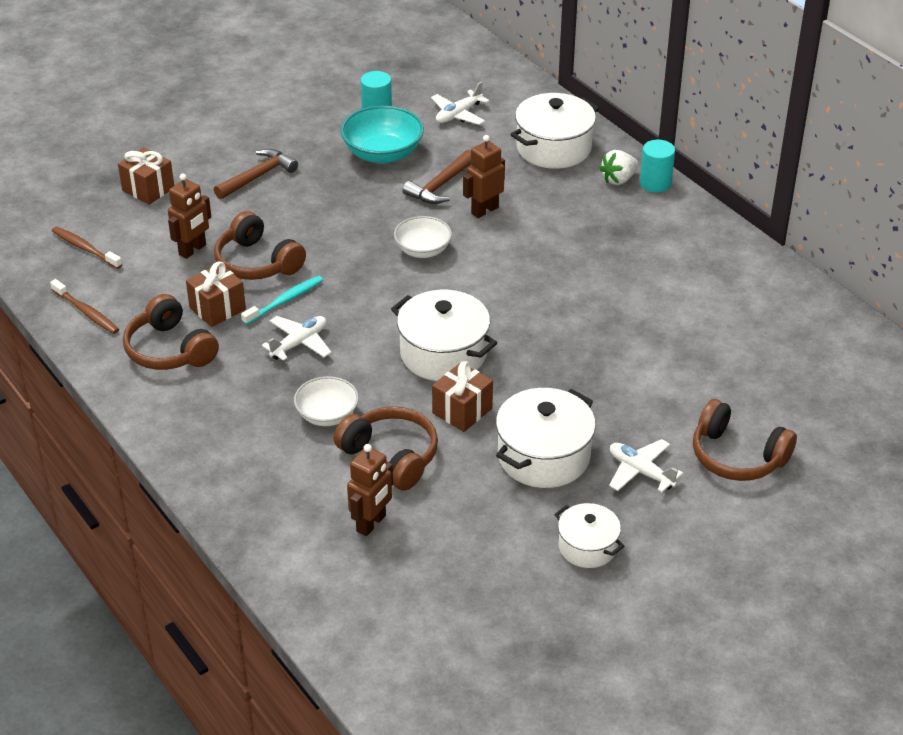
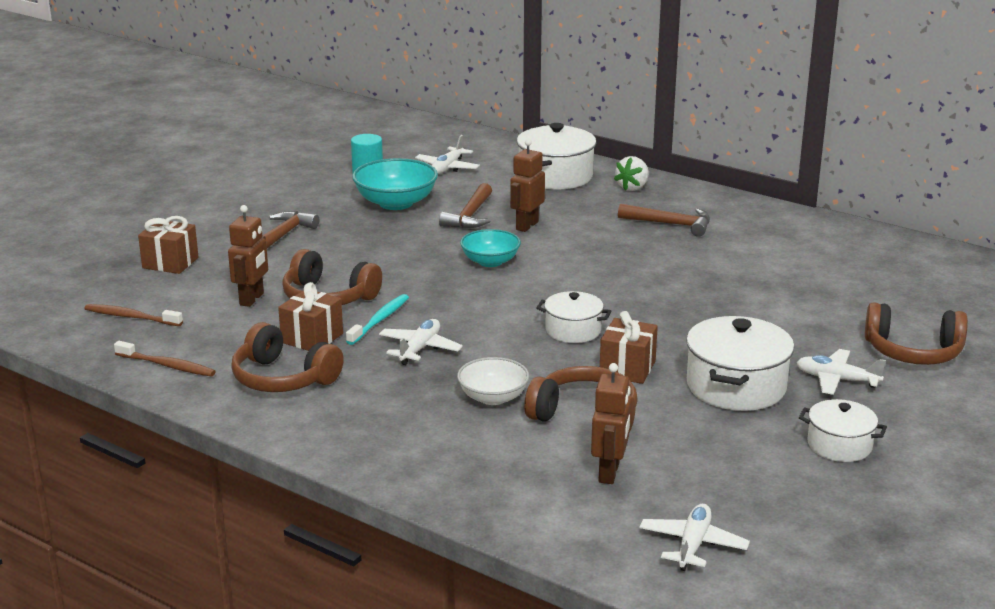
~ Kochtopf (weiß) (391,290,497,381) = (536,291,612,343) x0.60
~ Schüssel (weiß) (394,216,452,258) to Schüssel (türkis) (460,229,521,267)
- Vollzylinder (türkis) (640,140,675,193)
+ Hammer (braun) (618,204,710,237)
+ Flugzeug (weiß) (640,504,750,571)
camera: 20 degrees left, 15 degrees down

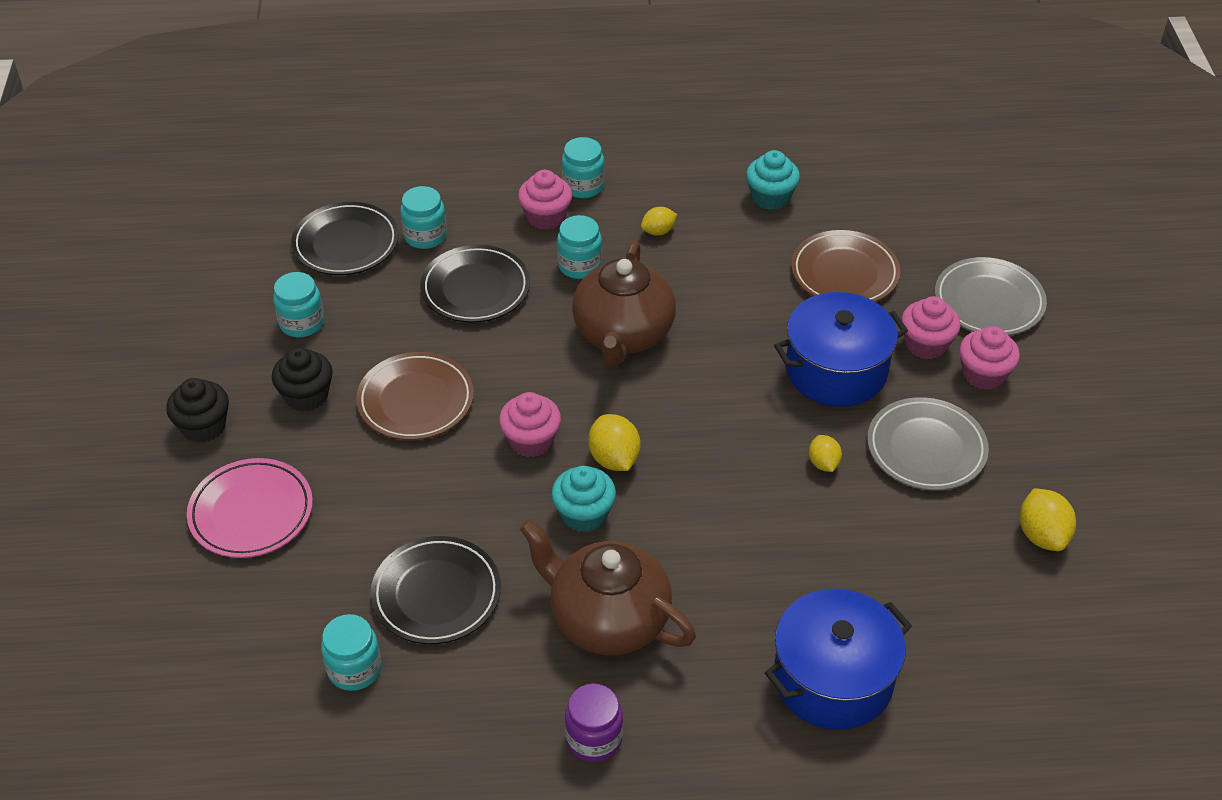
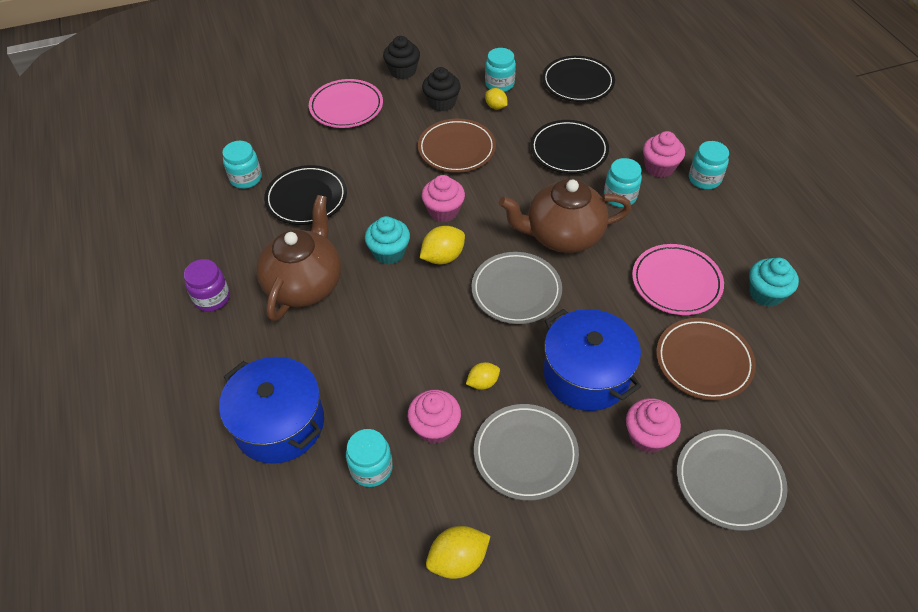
~ Einmachglas (türkis) (400,186,447,249) to (346,429,393,487)
~ Zitrone (gelb) (641,207,677,236) to (485,88,507,109)
~ Muffin (rosa) (959,326,1020,390) to (408,390,461,444)
+ Teller (grau) (471,252,562,324)
+ Teller (rosa) (632,244,724,315)
camera: 75 degrees right, 5 degrees up

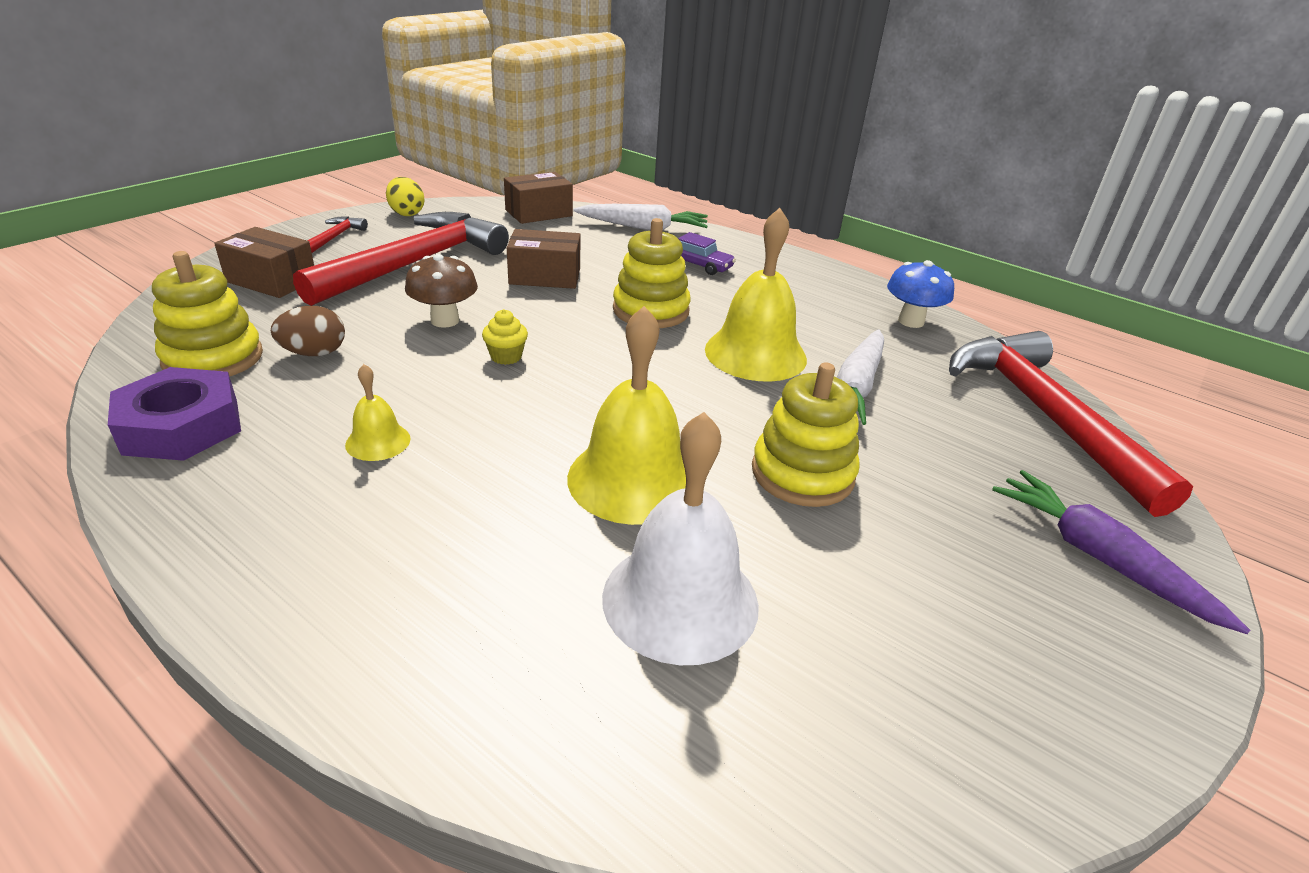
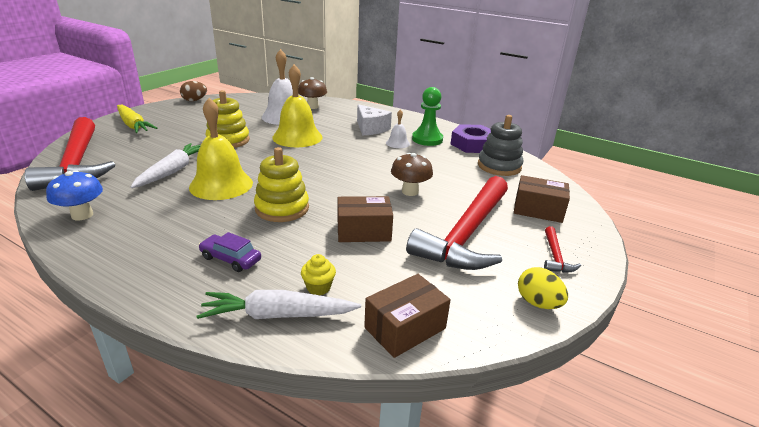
~ Stapelspielzeug (gelb) (152,251,263,377) to Stapelspielzeug (grau) (478,115,523,176)
~ Ei (braun) (271,306,345,356) to (180,81,207,101)
~ Glocke (gelb) (345,364,411,461) to Glocke (weiß) (386,110,410,148)
~ Muffin (gelb) (482,309,528,365) to (301,254,336,295)
~ Karotte (lila) (992,470,1250,634) to Karotte (gelb) (117,105,157,133)
+ Pilz (braun) (298,77,327,109)
+ Käse (weiß) (357,104,392,135)
+ Bauer (grün) (412,87,443,146)
camera: 175 degrees right, 5 degrees down

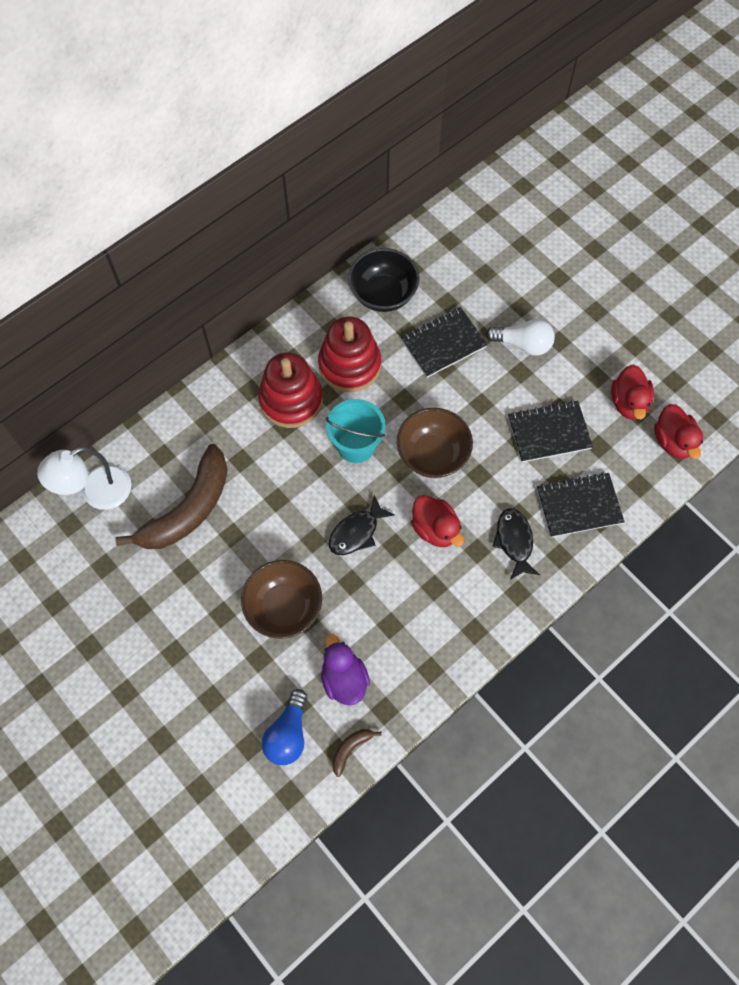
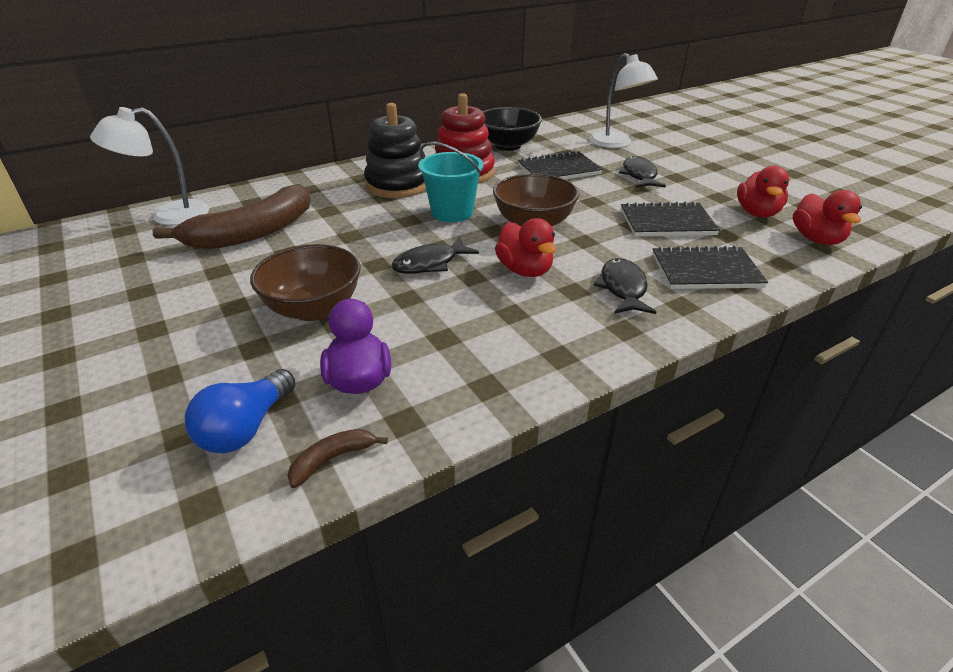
~ Stapelspielzeug (rot) (258,352,323,428) to Stapelspielzeug (schwarz) (364,103,426,198)
~ Glühbirne (weiß) (486,319,555,356) to Fisch (schwarz) (619,156,666,188)
+ Lampe (weiß) (589,53,658,148)
camera: 10 degrees right, 30 degrees down

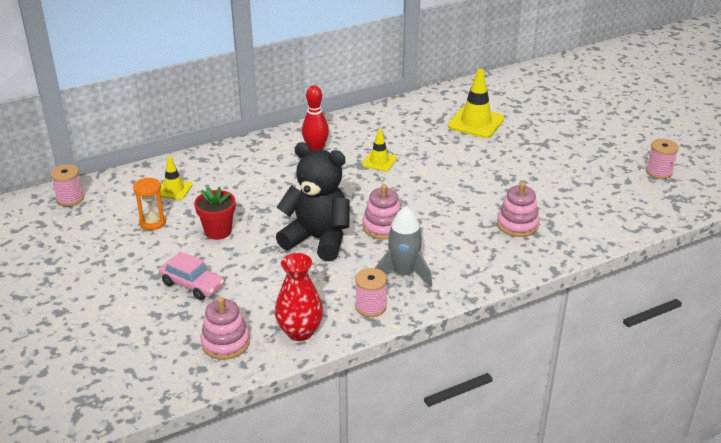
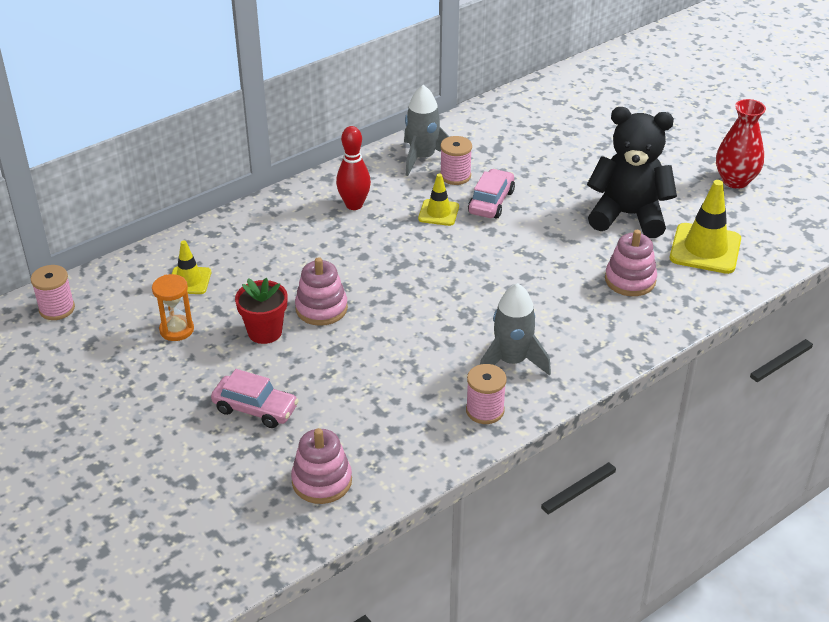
~ Vase (rot) (275,253,323,341) to (716,99,766,189)
~ Teddybär (schwarz) (276,143,350,261) to (587,107,677,238)
~ Stapelspielzeug (rosa) (363,184,401,239) to (295,257,348,326)
~ Leitkegel (gelb) (448,69,504,138) to (670,180,741,274)
~ Garnrolle (rosa) (646,139,679,179) to (440,136,472,185)
+ Rakete (grau) (404,85,449,176)
+ Auto (rosa) (468,169,515,219)
camera: 10 degrees left, 5 degrees up

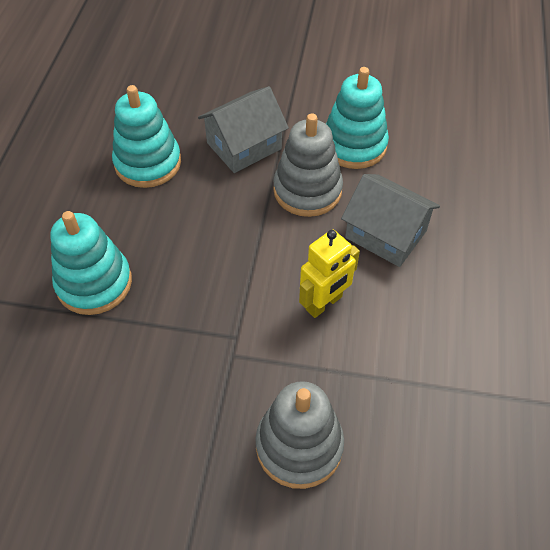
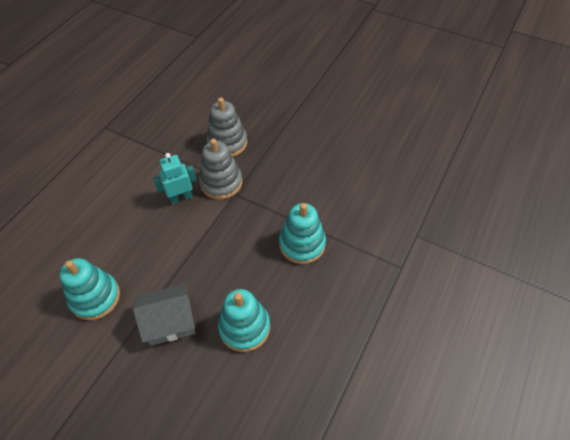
~ Stapelspielzeug (grau) (273,113,343,217) to (199,139,242,199)
~ Roboter (gelb) (299,229,360,318) to Roboter (türkis) (153,153,196,204)
- Haus (grau) (341,174,440,267)
camera: 160 degrees left, 0 degrees up

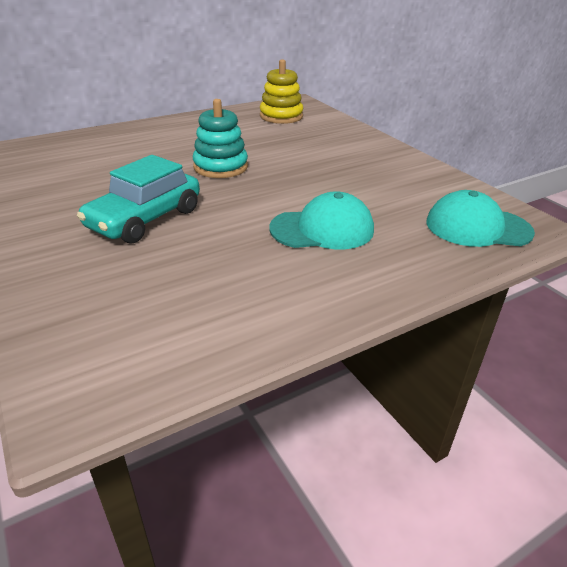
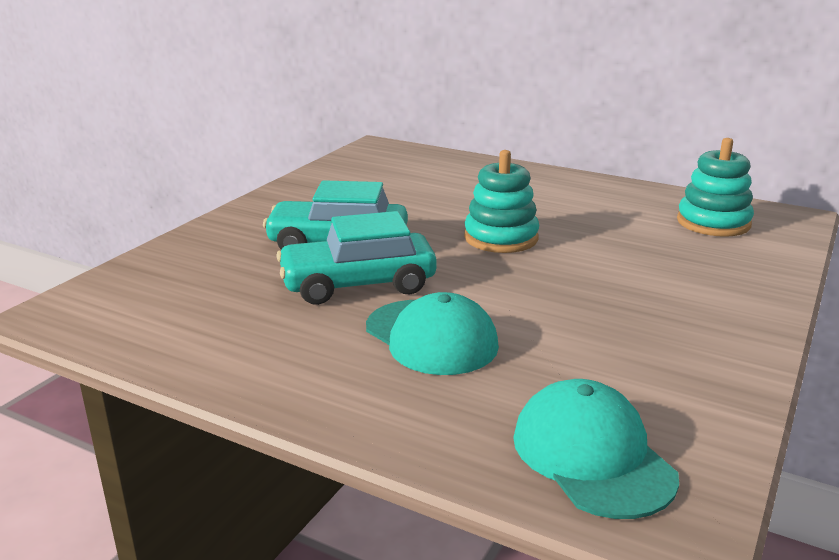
~ Stapelspielzeug (gelb) (260,59,303,124) to Stapelspielzeug (türkis) (677,138,754,237)
+ Auto (türkis) (276,211,437,305)
camera: 60 degrees right, 10 degrees down

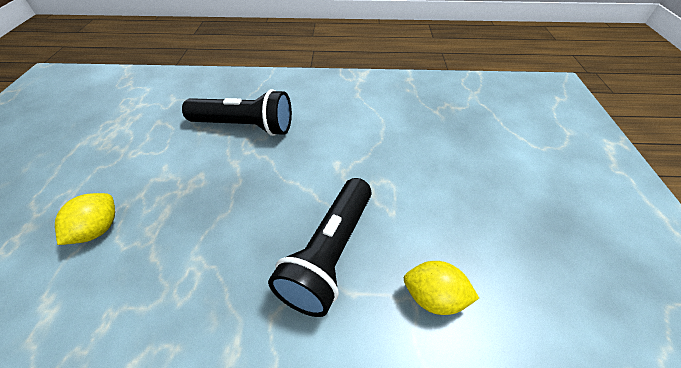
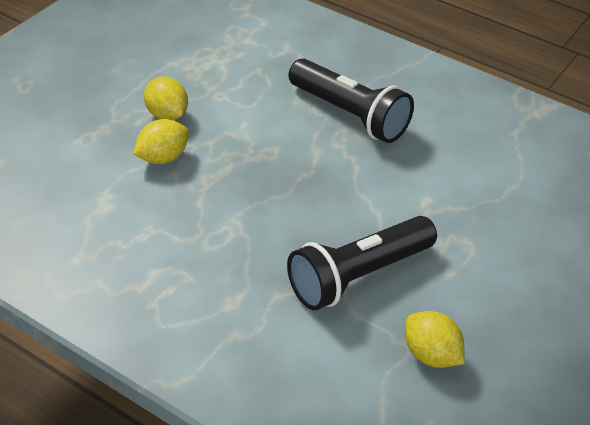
+ Zitrone (gelb) (144,77,188,120)
camera: 30 degrees right, 5 degrees down

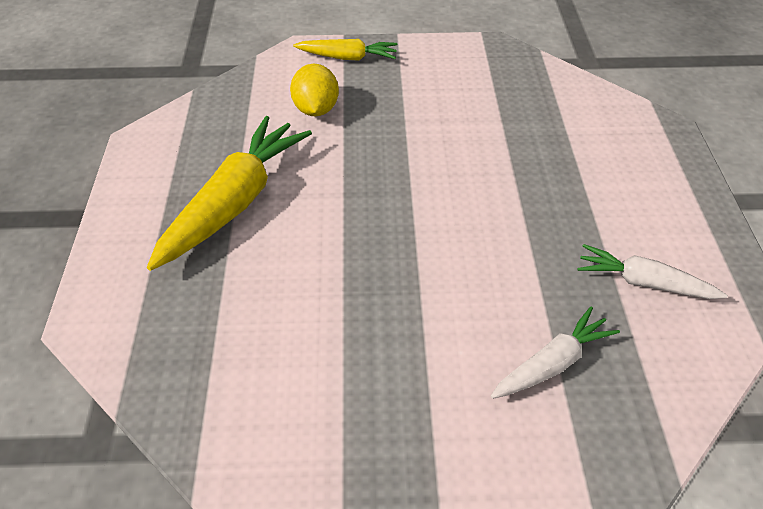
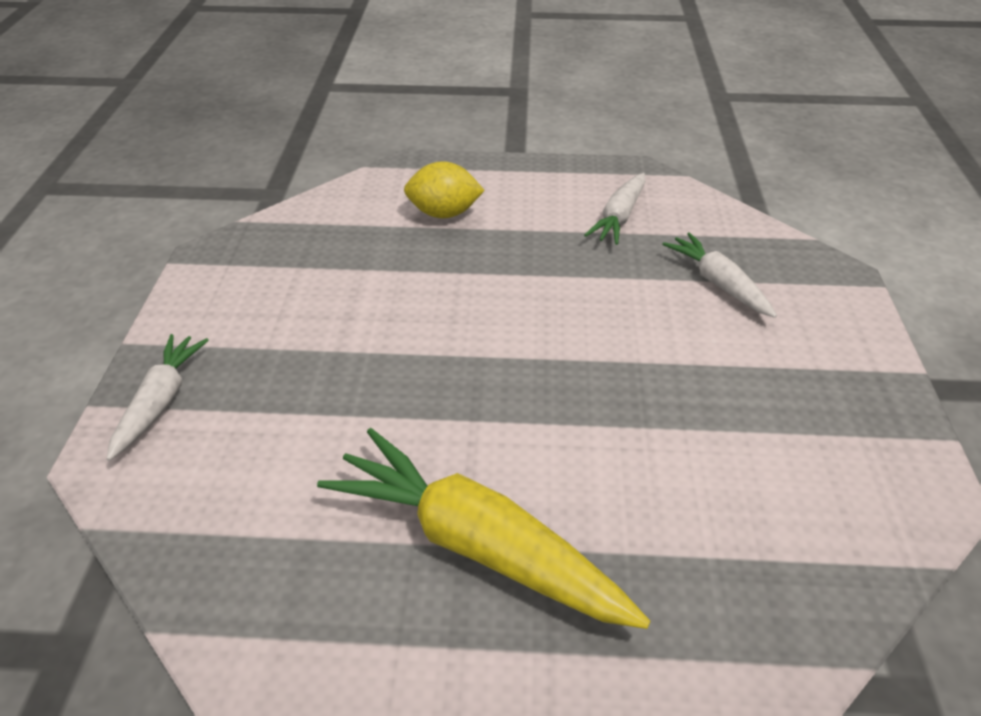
~ Zitrone (gelb) (290,64,339,116) to (404,161,485,218)
~ Karotte (gelb) (293,39,398,61) to Karotte (weiß) (106,334,209,461)
camera: 85 degrees left, 5 degrees down

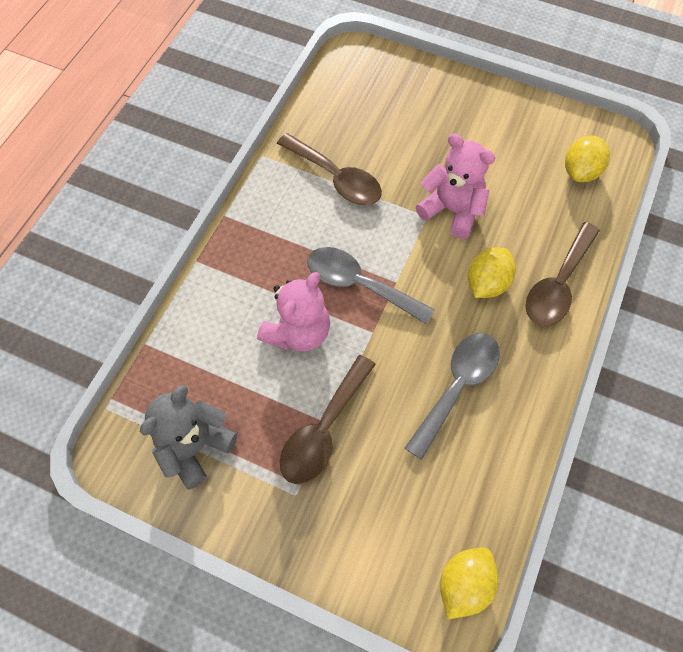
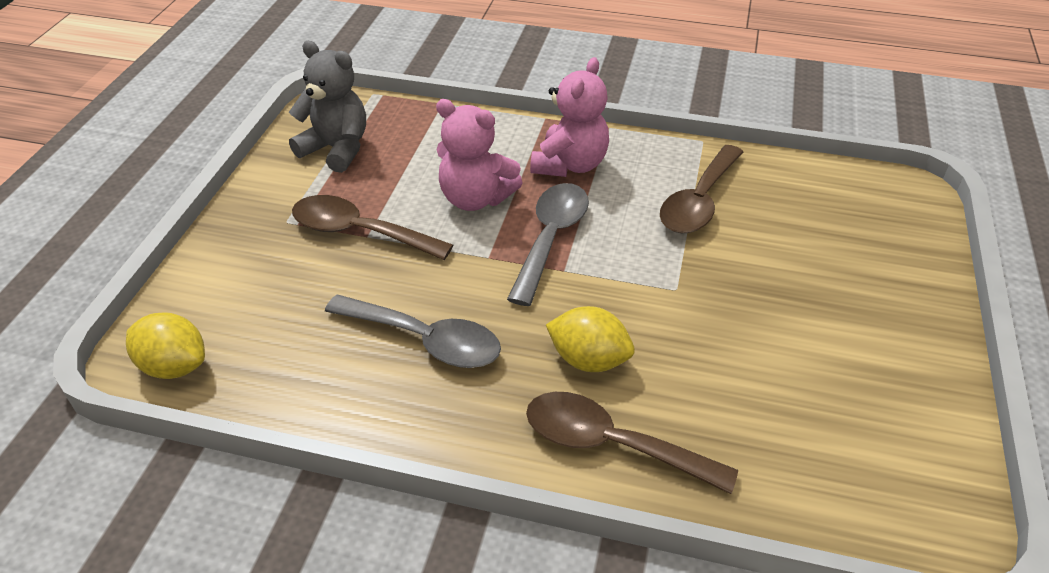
~ Teddybär (rosa) (416,134,495,239) to (530,57,609,177)
- Zitrone (gelb) (565,136,610,182)
camera: 80 degrees right, 20 degrees down

